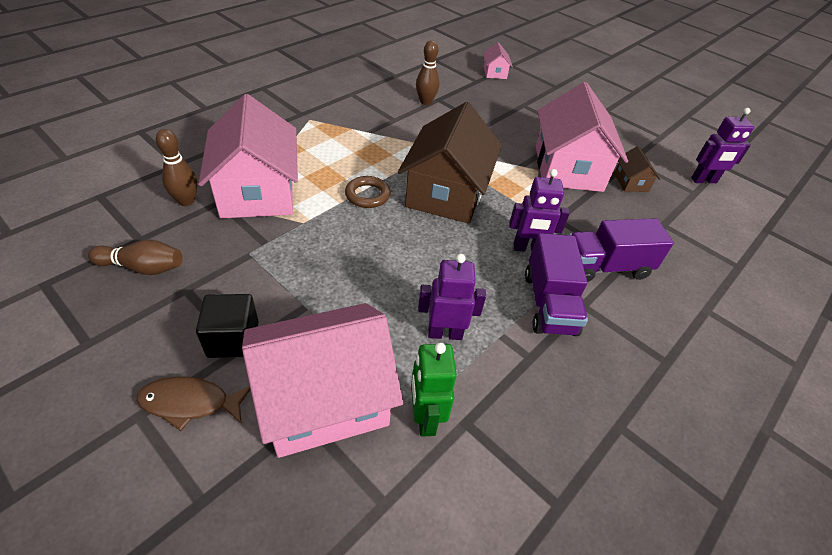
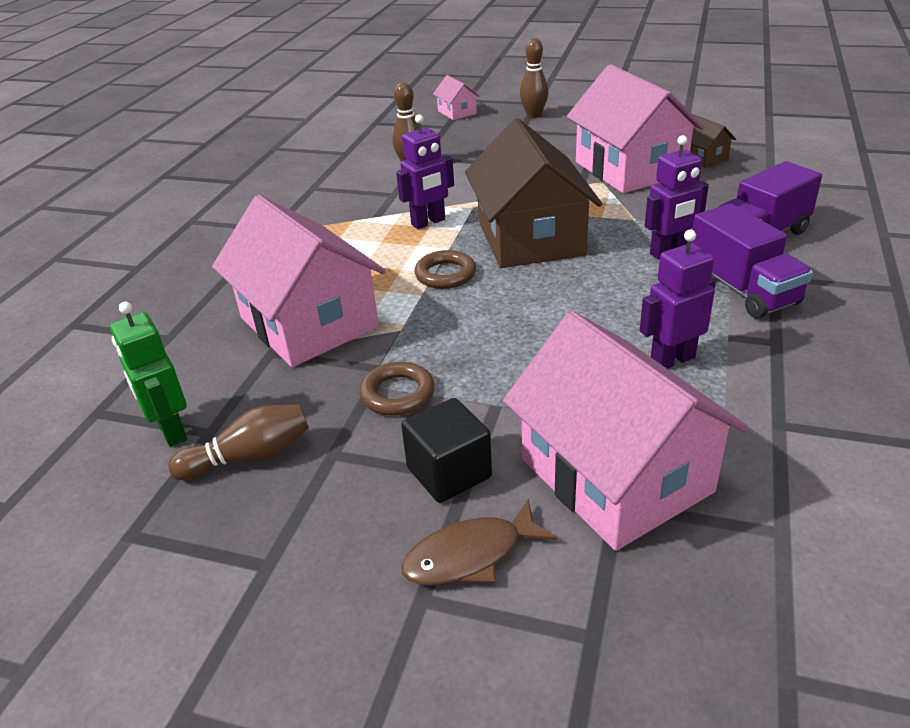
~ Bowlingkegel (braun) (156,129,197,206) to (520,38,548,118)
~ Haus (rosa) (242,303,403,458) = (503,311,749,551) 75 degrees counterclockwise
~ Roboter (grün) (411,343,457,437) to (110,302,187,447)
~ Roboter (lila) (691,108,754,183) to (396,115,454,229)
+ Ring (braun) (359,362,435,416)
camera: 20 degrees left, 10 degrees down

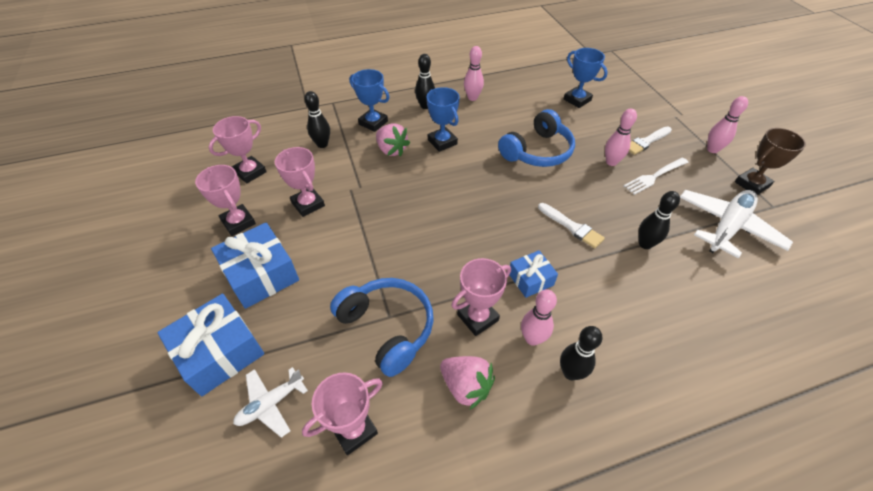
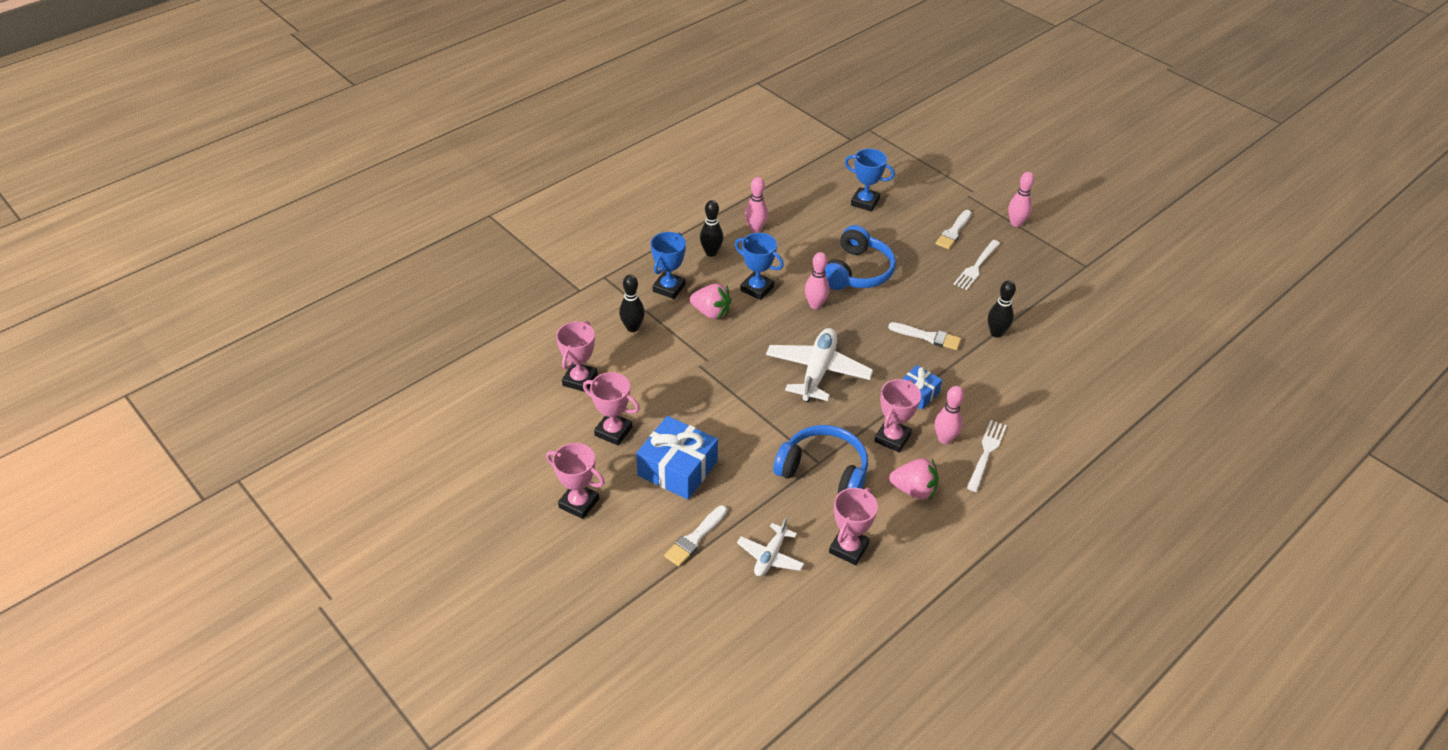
~ Geschenk (blau) (157,293,264,396) to Pinsel (weiß) (664,505,727,567)
~ Pokal (rosa) (275,147,325,217) to (546,443,605,519)
~ Pokal (blau) (349,69,390,132) = (651,232,686,299) 75 degrees counterclockwise
~ Bowlingkegel (schwarz) (560,326,603,380) to Gabel (weiß) (967,420,1007,492)
~ Bowlingkegel (rosa) (605,109,637,166) to (805,252,829,309)
~ Flugzeug (weiß) (680,190,793,258) to (766,328,873,402)
- Pokal (braun) (735,128,806,195)
camera: 25 degrees left, 5 degrees down

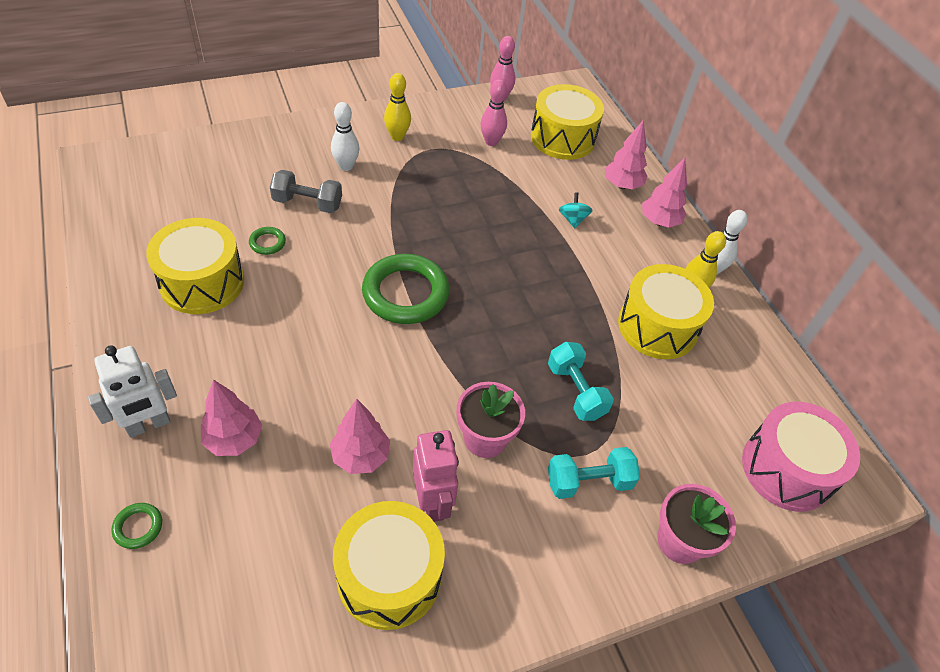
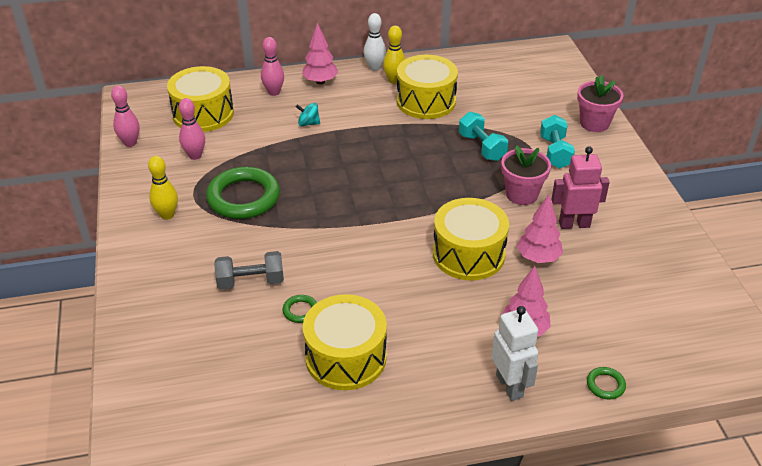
~ Hantel (grau) (270,170,342,213) = (214,251,284,290) 60 degrees clockwise
- Bowlingkegel (weiß) (331,102,360,171)
~ Trommel (gelb) (333,501,445,630) to (433,198,509,281)
~ Ring (grün) (362,254,450,324) to (206,167,280,219)
~ Hantel (türkis) (548,342,614,421) = (459,112,508,161) 75 degrees clockwise
~ Baum (rosa) (605,120,647,189) to Bowlingkegel (rosa) (261,37,284,96)
- Trommel (rosa) (742,402,860,512)
camera: 75 degrees left, 10 degrees down

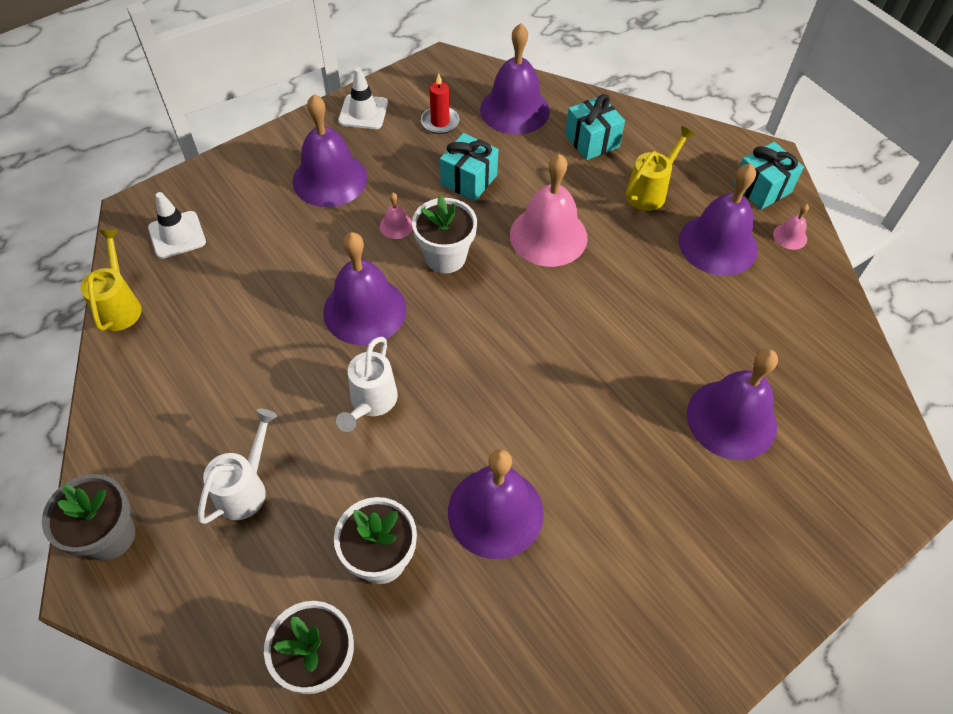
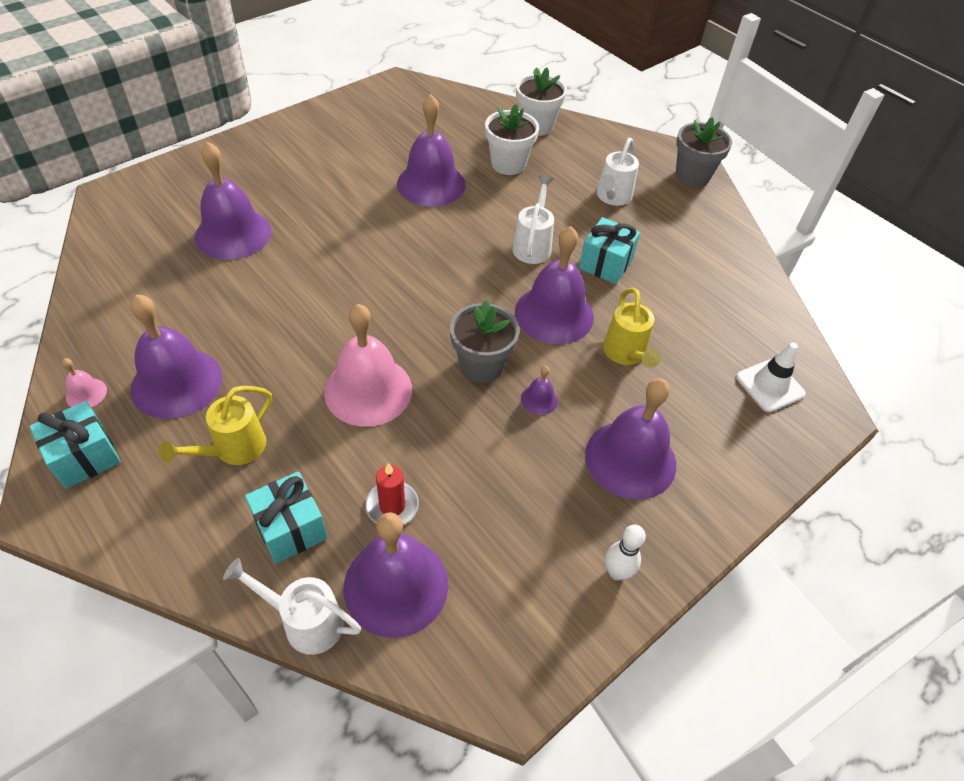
~ Gießkanne (gelb) (80,230,142,331) to (603,288,661,368)
~ Leitkegel (weiß) (338,68,388,129) to Bowlingkegel (weiß) (605,525,646,581)
~ Glocke (rosa) (380,193,413,239) to Glocke (lila) (521,366,558,415)
~ Blumentopf (weiß) (412,196,477,273) to Blumentopf (grau) (450,300,519,383)
~ Kerze (rot) (421,73,459,134) to (365,463,419,525)
~ Geschenk (türkis) (440,133,499,201) to (579,217,640,284)
+ Gießkanne (weiß) (223,558,361,655)
camera: 175 degrees right, 5 degrees down

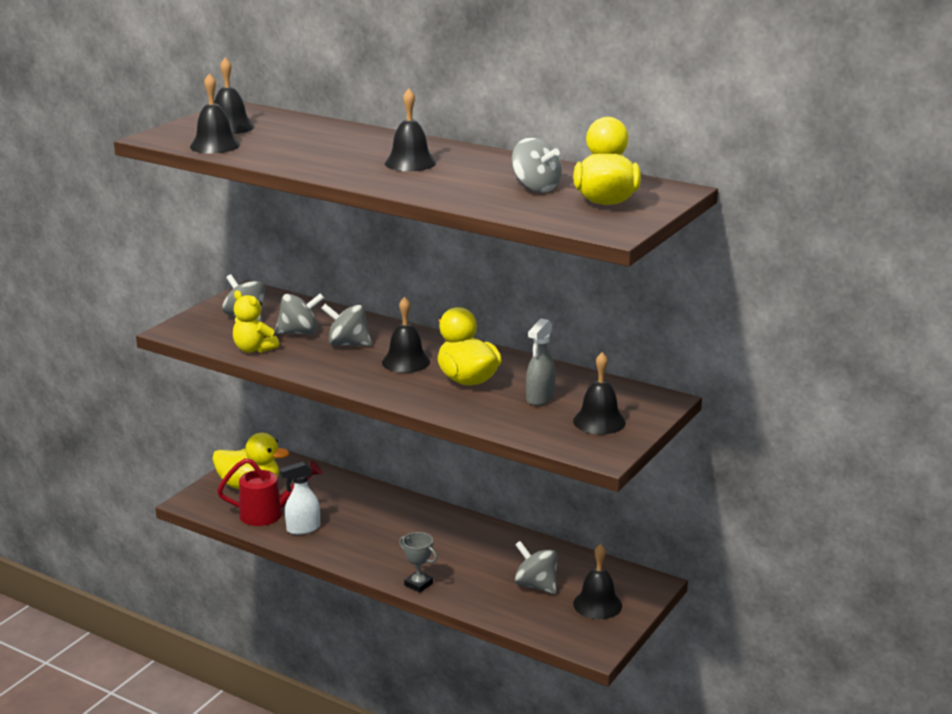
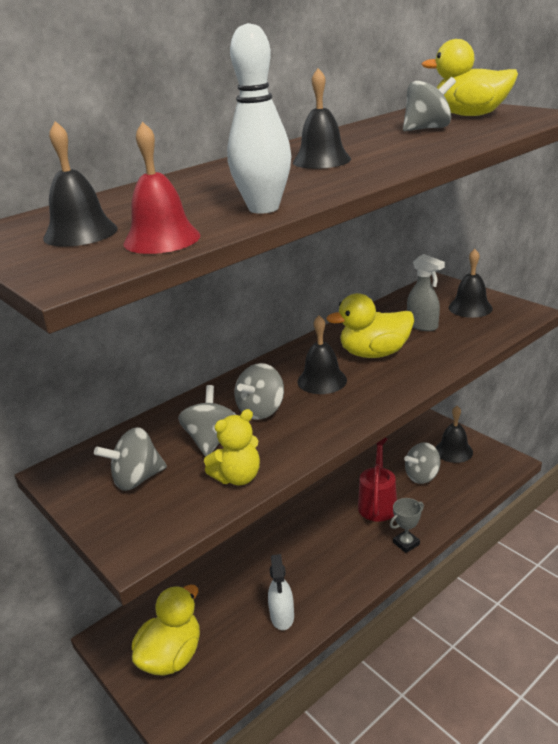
~ Glocke (schwarz) (190,73,240,154) to Glocke (rot) (123,121,200,254)
~ Gießkanne (rot) (217,458,323,526) to (358,438,397,521)
+ Bowlingkegel (weiß) (227,23,291,214)
camera: 70 degrees left, 5 degrees up

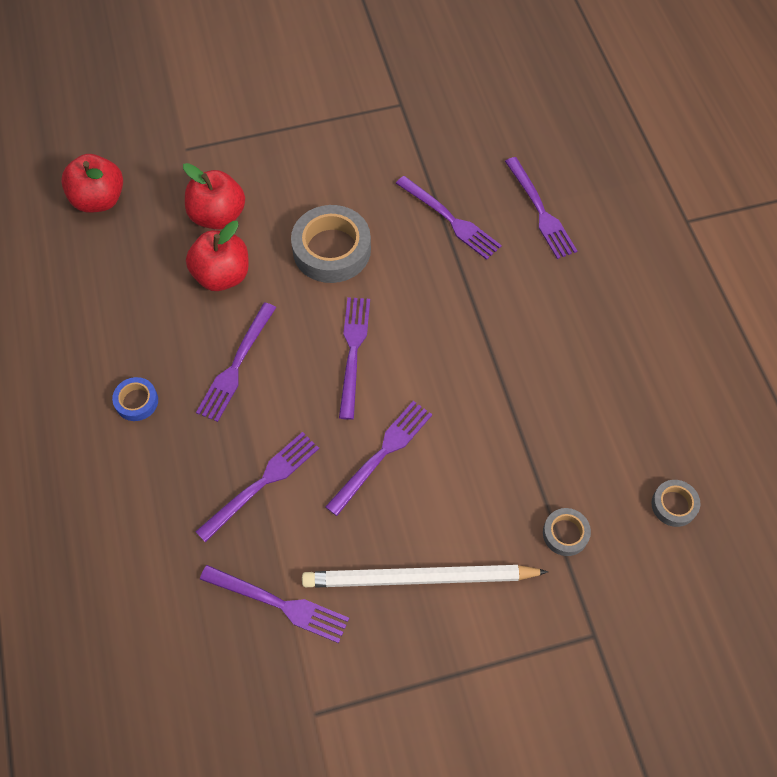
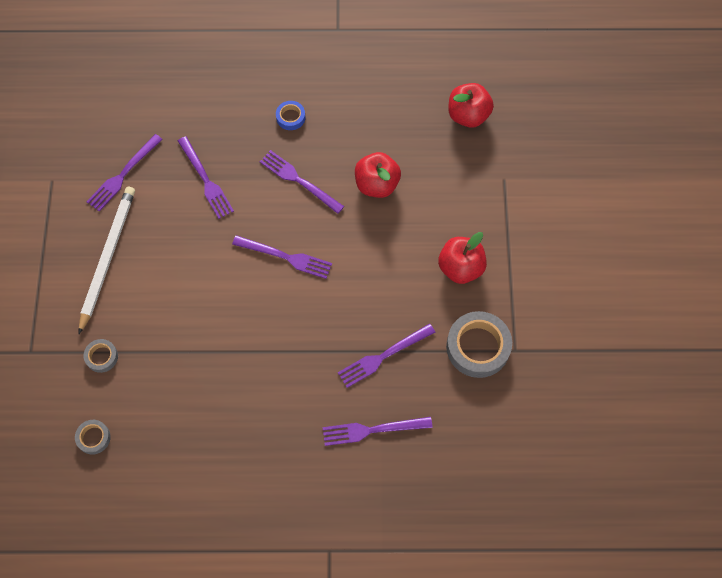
~ Apfel (rot) (183,163,245,230) to (438,232,487,284)
~ Klebeband (grau) (291,205,371,283) to (446,311,512,378)
- Gabel (lila) (325,401,432,516)
camera: 105 degrees right, 5 degrees up

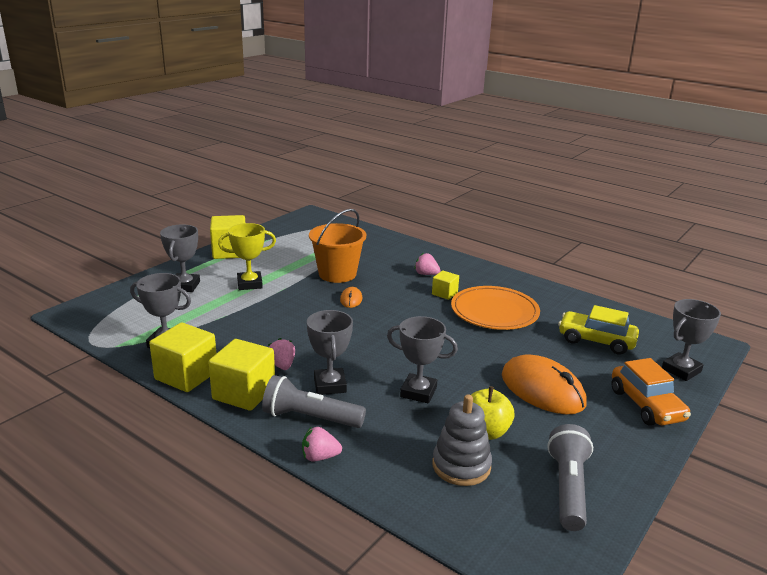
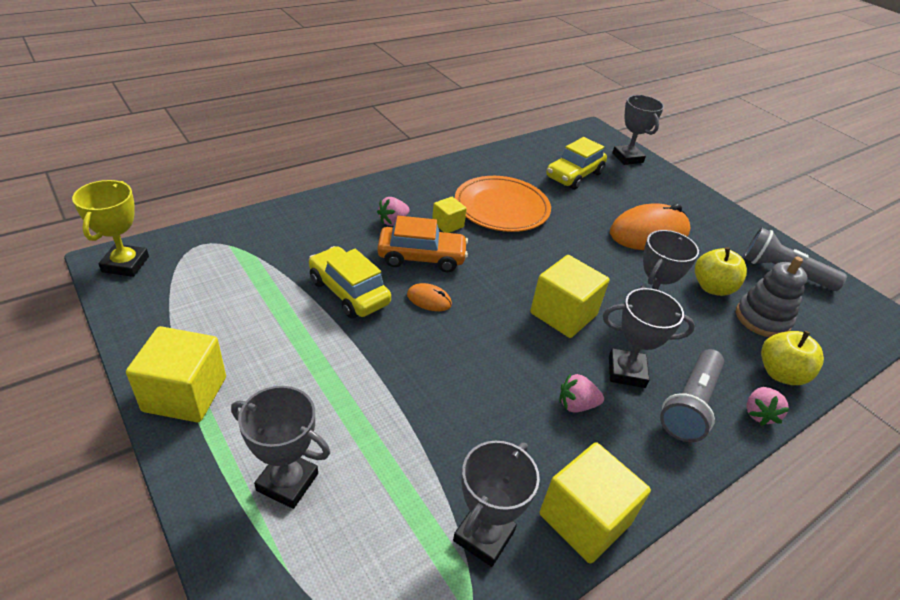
~ Kubus (gelb) (208,339,275,411) to (530,255,610,338)
~ Pokal (gelb) (218,223,276,290) to (72,180,149,277)
~ Eimer (orange) (309,209,366,283) to Auto (gelb) (309,246,391,318)
~ Auto (orange) (611,358,691,426) to (377,216,468,272)
+ Apfel (gelb) (761,331,824,385)
camera: 75 degrees left, 15 degrees up

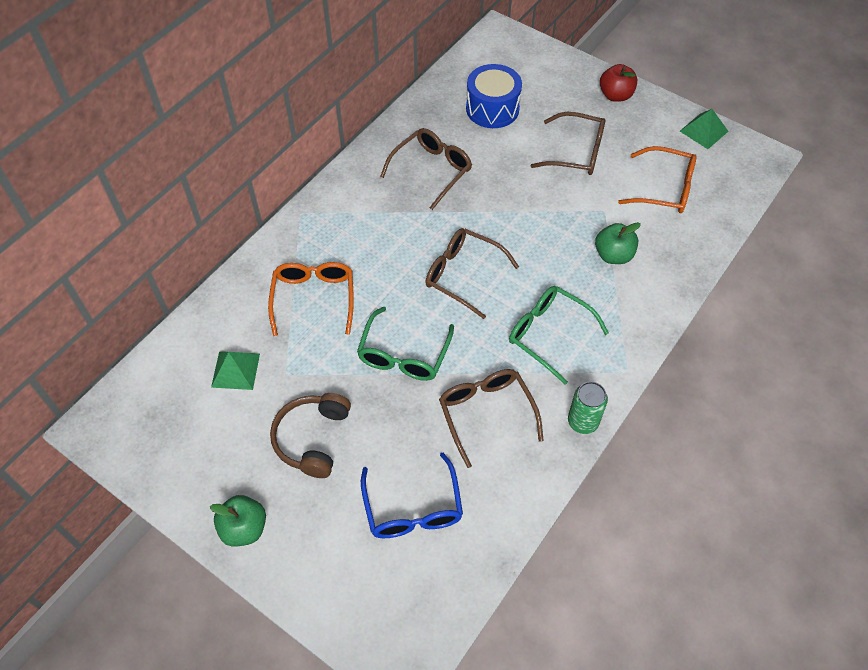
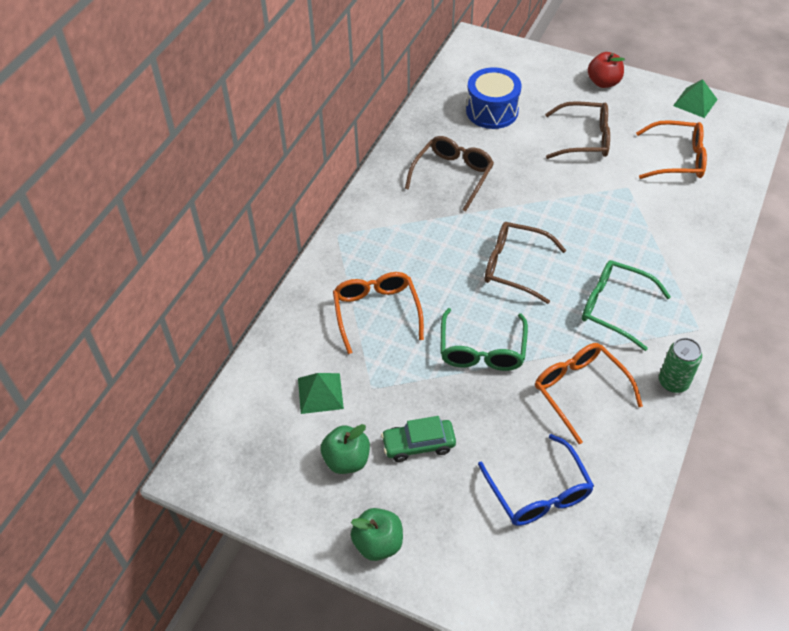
~ Kopfhörer (braun) (270,393,351,478) to Auto (grün) (381,416,456,462)
~ Brille (braun) (439,369,544,468) to Brille (orange) (535,343,643,444)
~ Apfel (grün) (595,222,641,264) to (321,424,370,474)
camera: 10 degrees left, 5 degrees down

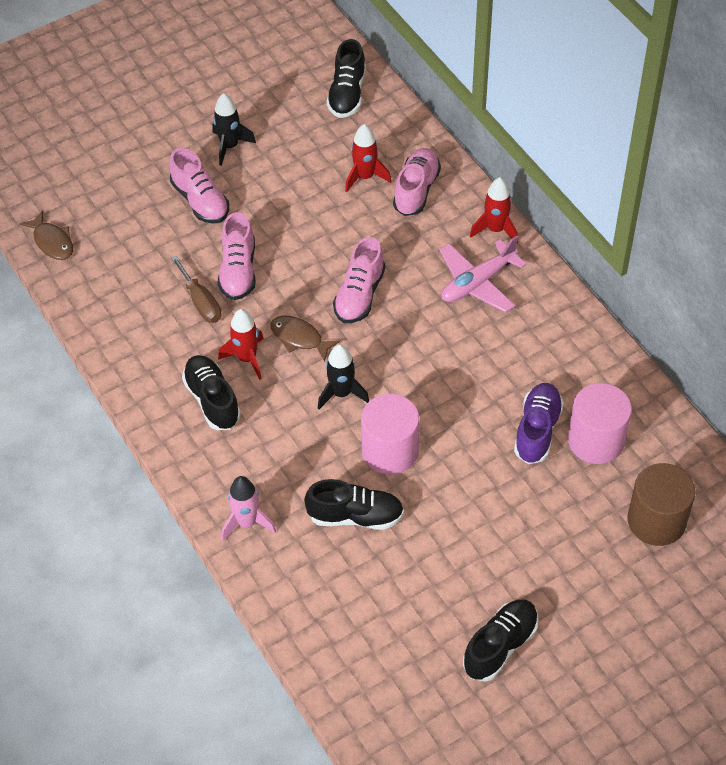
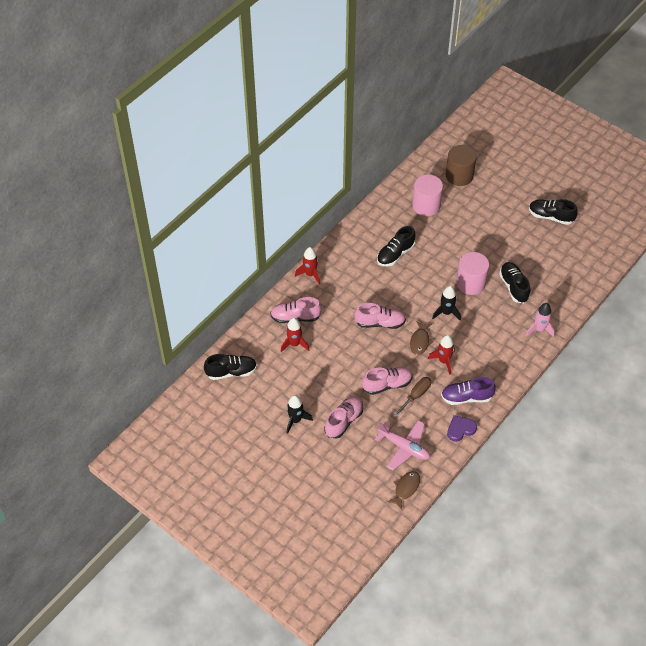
~ Schuh (schwarz) (182,355,241,430) to (377,226,416,267)
~ Flugzeug (rosa) (439,235,526,313) to (374,420,430,470)
~ Schuh (lila) (514,383,564,464) to (441,377,496,405)
+ Herz (lila) (447,415,477,442)
camera: 110 degrees left, 0 degrees up

